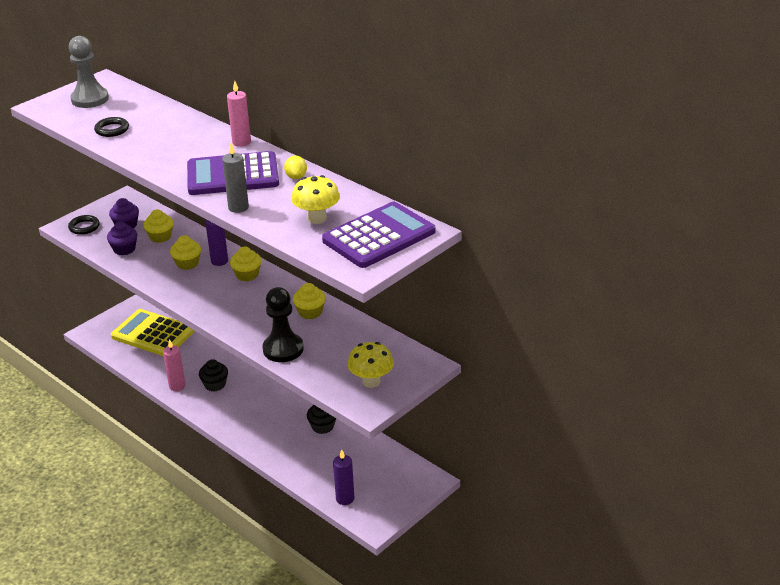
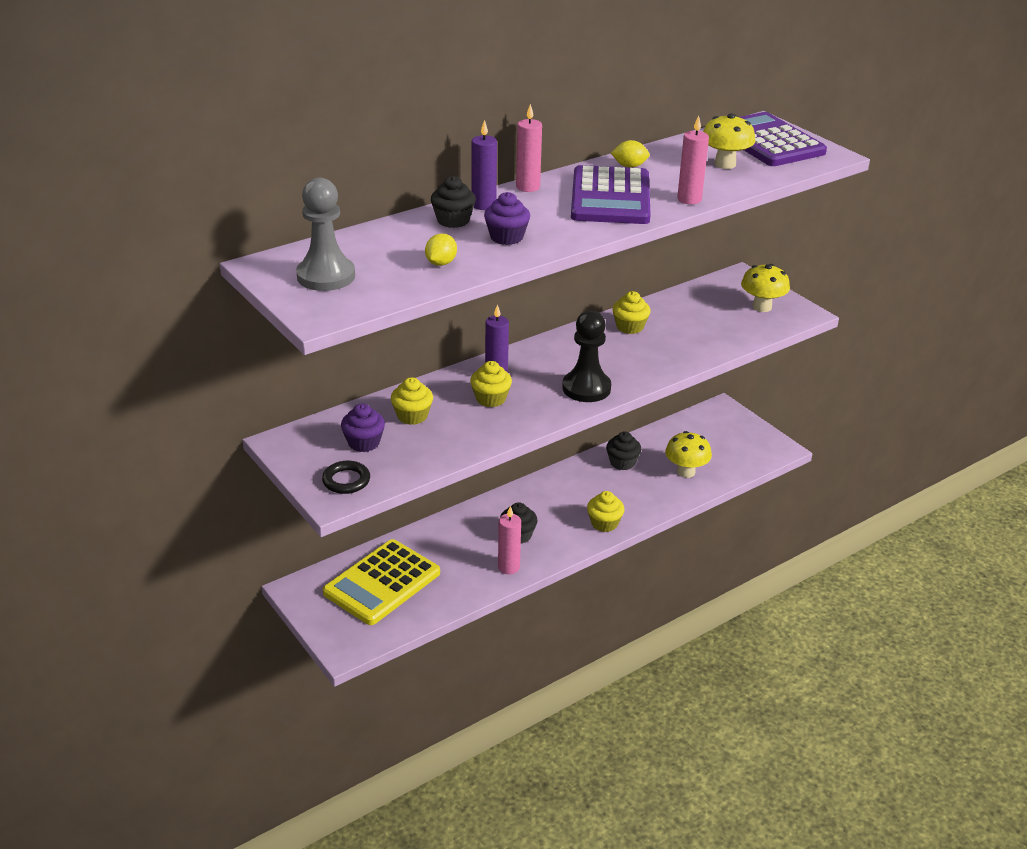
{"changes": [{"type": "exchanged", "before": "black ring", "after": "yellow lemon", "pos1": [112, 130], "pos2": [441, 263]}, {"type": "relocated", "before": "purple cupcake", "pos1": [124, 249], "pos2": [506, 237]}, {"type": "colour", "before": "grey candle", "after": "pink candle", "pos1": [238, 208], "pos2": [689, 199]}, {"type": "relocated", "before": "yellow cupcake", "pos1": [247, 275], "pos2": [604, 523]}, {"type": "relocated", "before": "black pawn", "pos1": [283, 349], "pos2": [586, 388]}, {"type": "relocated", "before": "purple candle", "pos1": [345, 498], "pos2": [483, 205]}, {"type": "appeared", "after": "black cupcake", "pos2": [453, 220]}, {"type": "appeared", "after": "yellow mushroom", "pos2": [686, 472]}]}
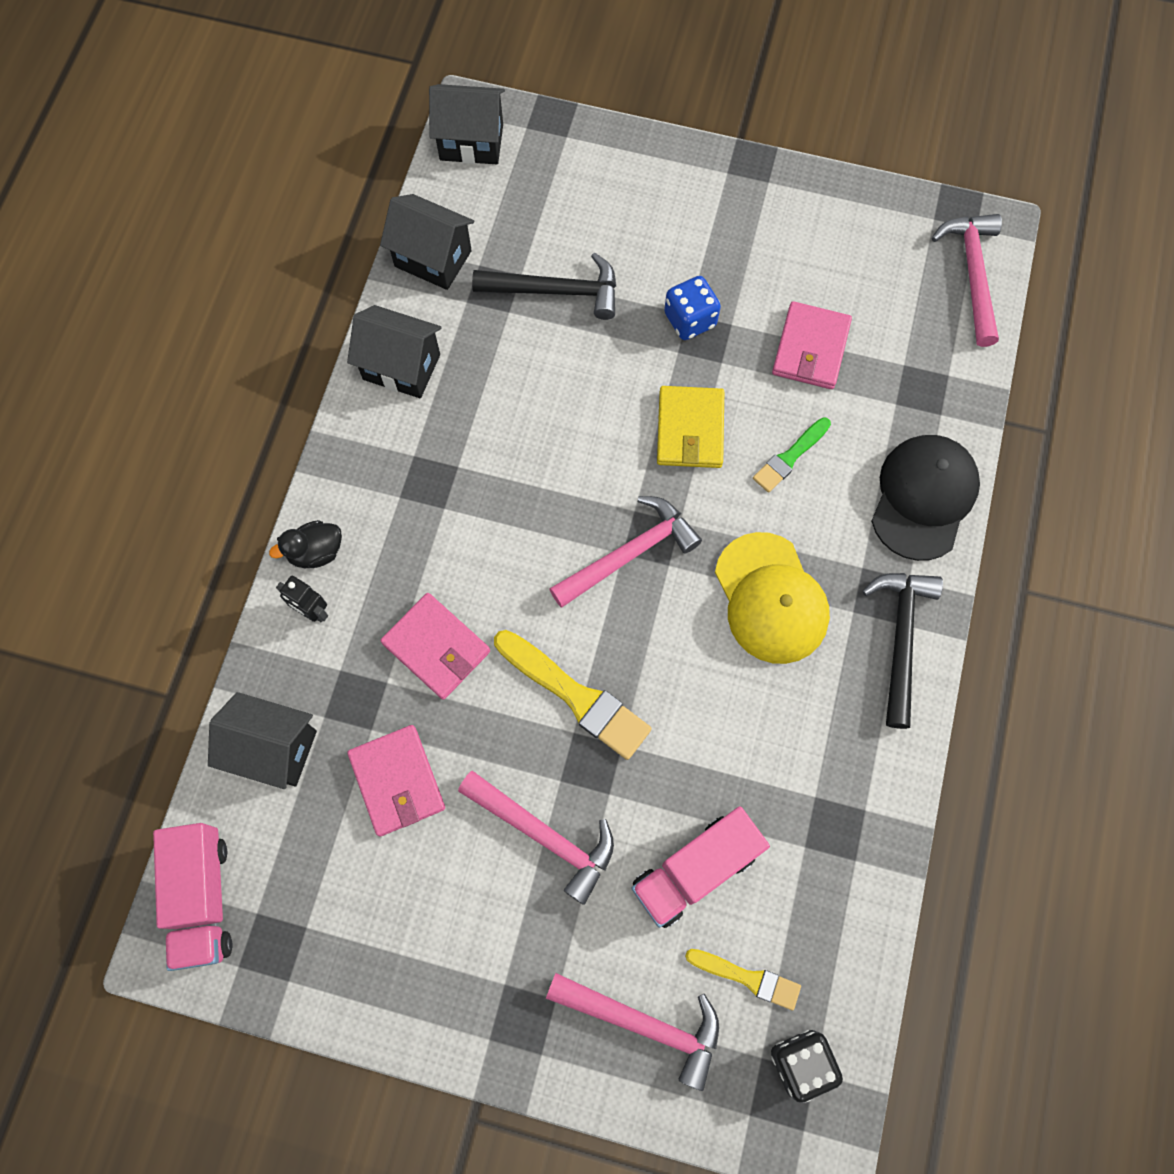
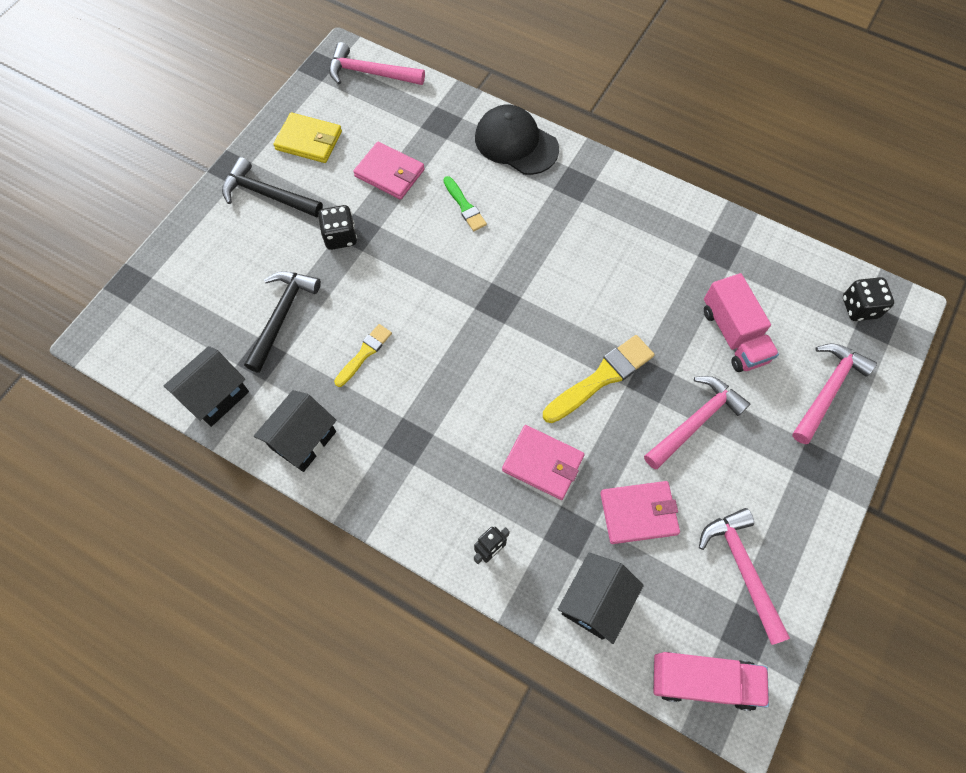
{"changes": [{"type": "missing", "before": "black duck", "pos1": [316, 552]}, {"type": "spun", "before": "pink wallet", "pos1": [436, 648], "pos2": [543, 463], "turn": 60}, {"type": "missing", "before": "black house", "pos1": [471, 142]}, {"type": "relocated", "before": "pink hammer", "pos1": [629, 553], "pos2": [742, 568]}, {"type": "relocated", "before": "yellow wallet", "pos1": [690, 430], "pos2": [309, 140]}, {"type": "colour", "before": "blue dice", "after": "black dice", "pos1": [690, 320], "pos2": [340, 237]}, {"type": "relocated", "before": "yellow brush", "pos1": [747, 978], "pos2": [364, 353]}, {"type": "missing", "before": "yellow cap", "pos1": [771, 598]}, {"type": "relocated", "before": "black hammer", "pos1": [900, 639], "pos2": [267, 195]}]}
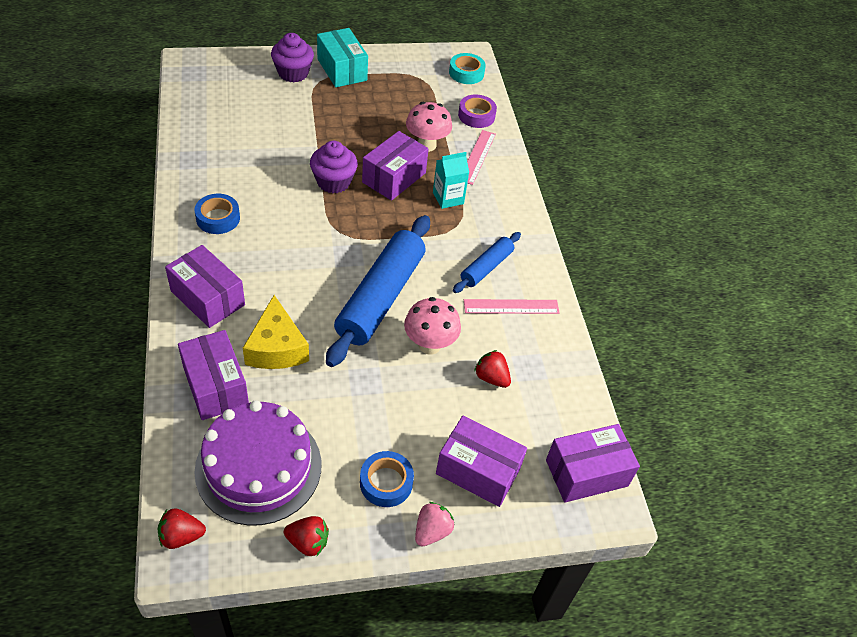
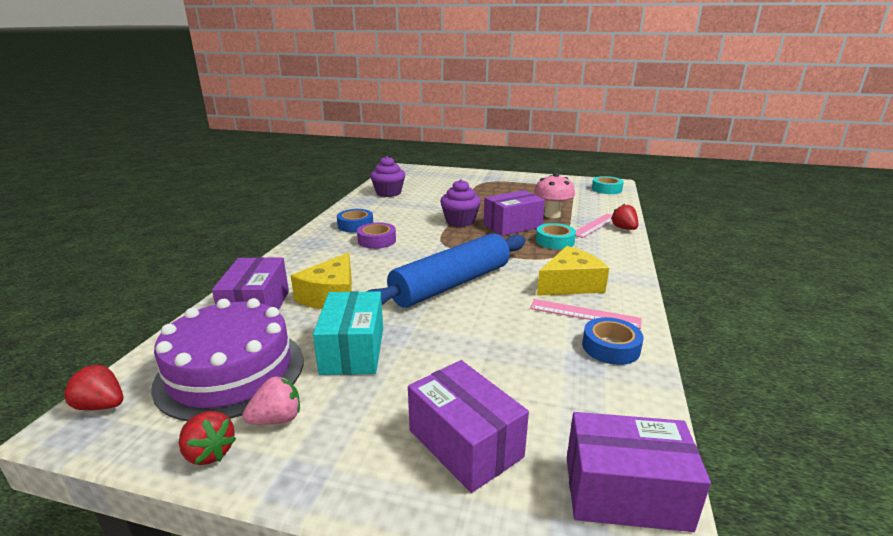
{"changes": [{"type": "missing", "before": "purple box", "pos1": [207, 298]}, {"type": "relocated", "before": "purple cupcake", "pos1": [293, 73], "pos2": [388, 193]}, {"type": "relocated", "before": "turquoise box", "pos1": [342, 69], "pos2": [353, 350]}, {"type": "relocated", "before": "blue tape", "pos1": [386, 482], "pos2": [610, 347]}, {"type": "missing", "before": "pink mushroom", "pos1": [429, 345]}, {"type": "relocated", "before": "pink strawberry", "pos1": [432, 531], "pos2": [277, 419]}, {"type": "exchanged", "before": "turquoise carton", "after": "turquoise tape", "pos1": [448, 198], "pos2": [555, 241]}, {"type": "exchanged", "before": "blue rolling pin", "after": "yellow cheese", "pos1": [486, 267], "pos2": [570, 284]}, {"type": "relocated", "before": "purple tape", "pos1": [476, 115], "pos2": [377, 240]}, {"type": "relocated", "before": "red strawberry", "pos1": [491, 378], "pos2": [624, 228]}]}
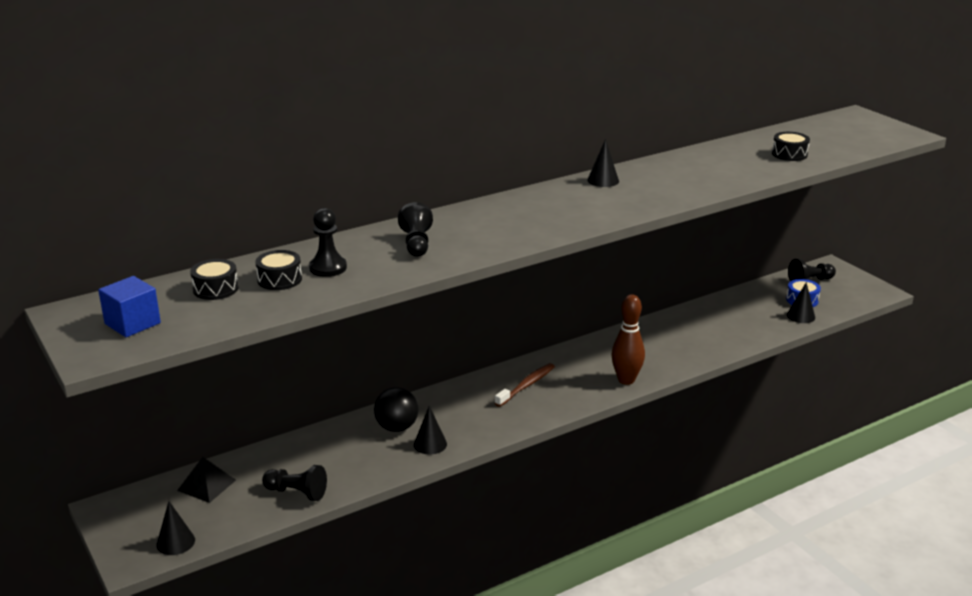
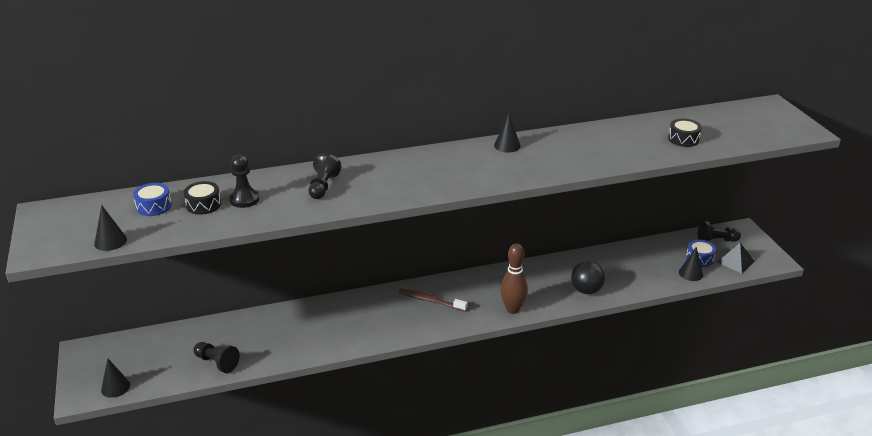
{"changes": [{"type": "missing", "before": "blue cube", "pos1": [132, 323]}, {"type": "relocated", "before": "black pyramid", "pos1": [206, 485], "pos2": [735, 261]}, {"type": "colour", "before": "black drum", "after": "blue drum", "pos1": [215, 289], "pos2": [154, 206]}, {"type": "relocated", "before": "black ball", "pos1": [397, 427], "pos2": [586, 290]}, {"type": "relocated", "before": "black cone", "pos1": [430, 444], "pos2": [110, 241]}, {"type": "spun", "before": "brown toothbrush", "pos1": [526, 385], "pos2": [430, 301], "turn": -120}]}
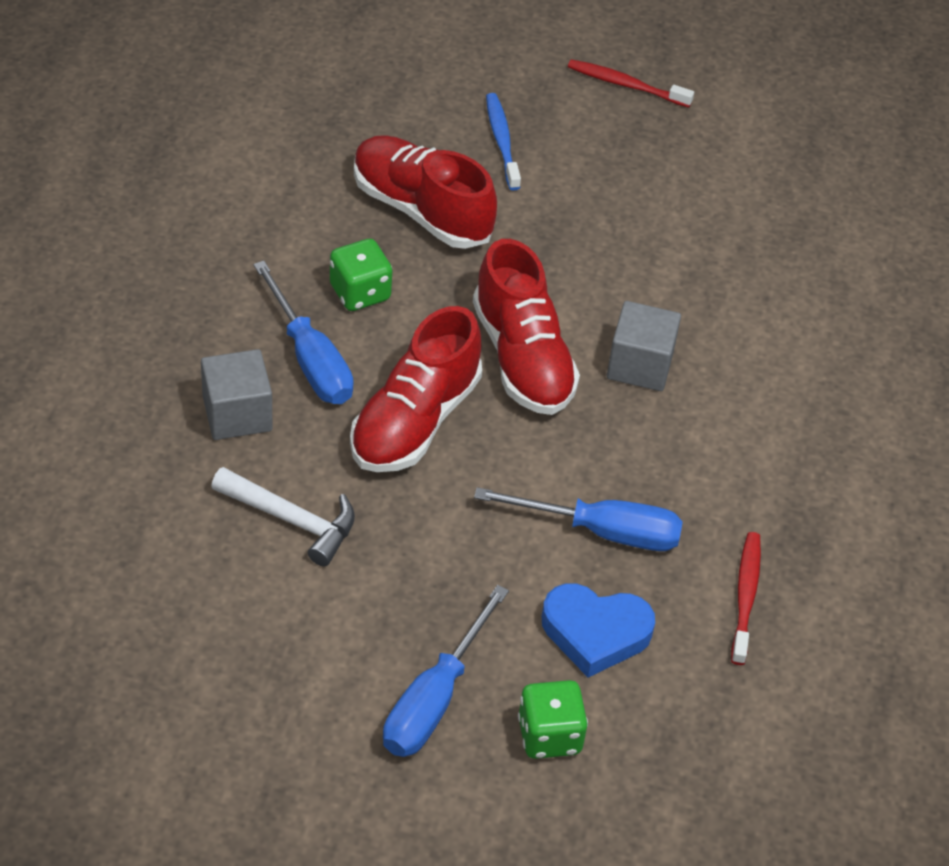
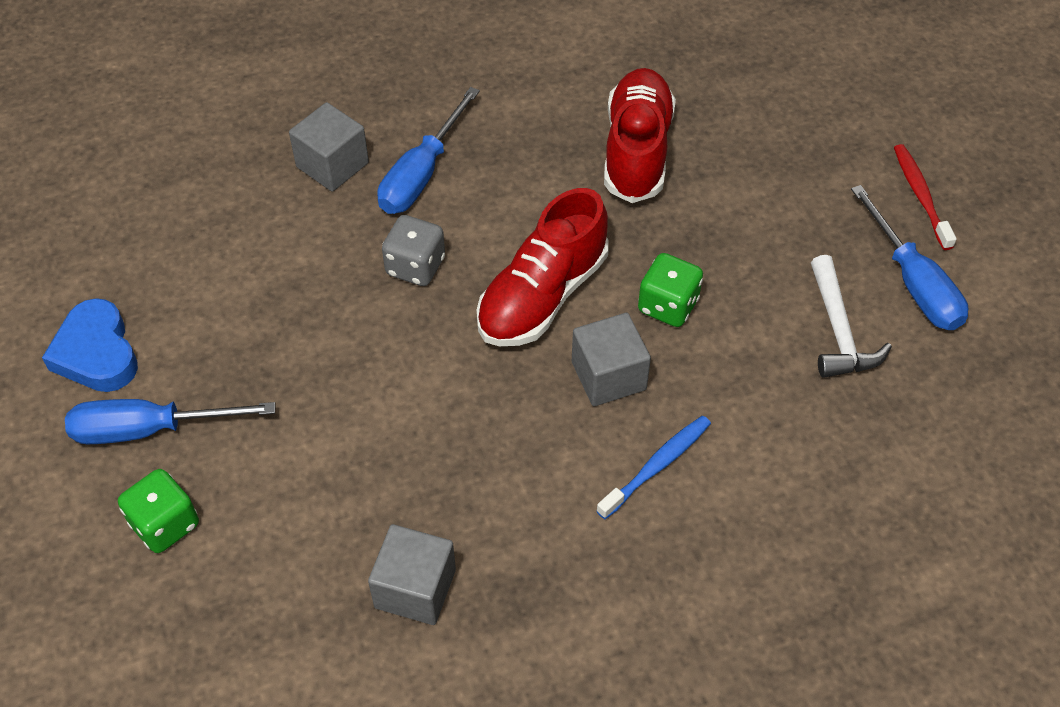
{"changes": [{"type": "relocated", "before": "white hammer", "pos1": [292, 520], "pos2": [839, 331]}, {"type": "relocated", "before": "green dice", "pos1": [360, 293], "pos2": [668, 306]}, {"type": "exchanged", "before": "red shoe", "after": "grey dice", "pos1": [415, 421], "pos2": [415, 266]}, {"type": "relocated", "before": "blue screwdriver", "pos1": [601, 531], "pos2": [913, 282]}, {"type": "relocated", "before": "blue toothbrush", "pos1": [502, 141], "pos2": [656, 466]}, {"type": "relocated", "before": "blue heart", "pos1": [595, 633], "pos2": [96, 353]}, {"type": "exchanged", "before": "red toothbrush", "after": "grey cube", "pos1": [745, 596], "pos2": [415, 588]}]}
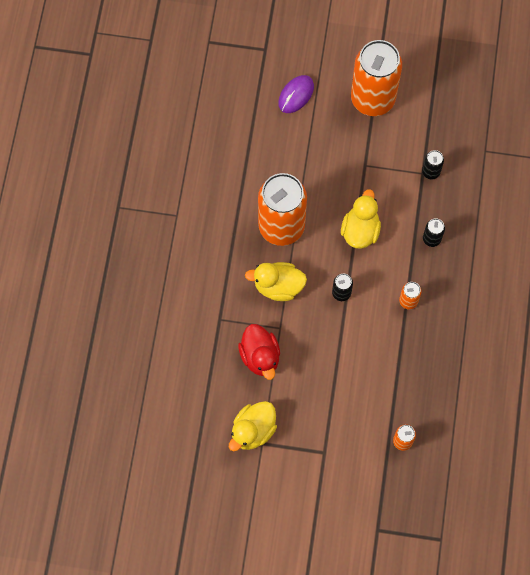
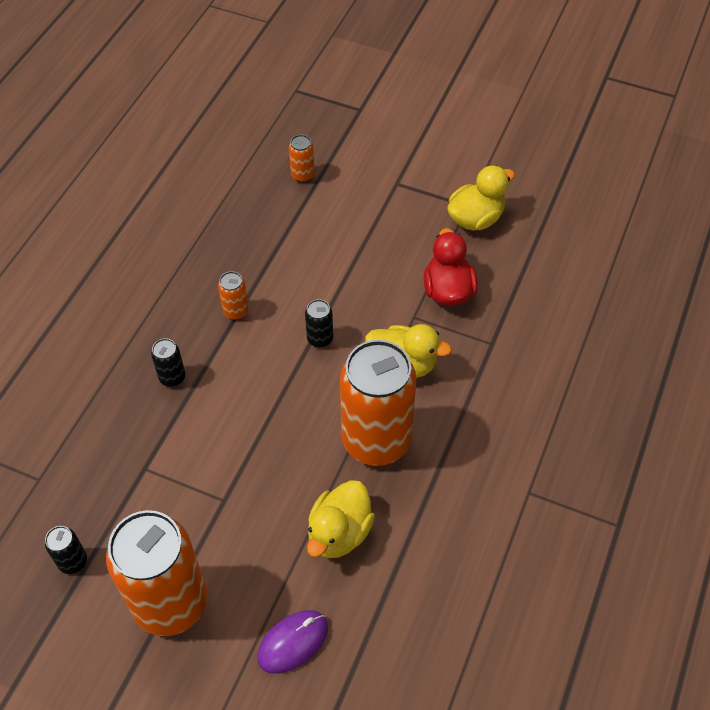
{"changes": [{"type": "relocated", "before": "yellow duck", "pos1": [360, 230], "pos2": [339, 532]}, {"type": "relocated", "before": "black can", "pos1": [431, 172], "pos2": [73, 562]}]}
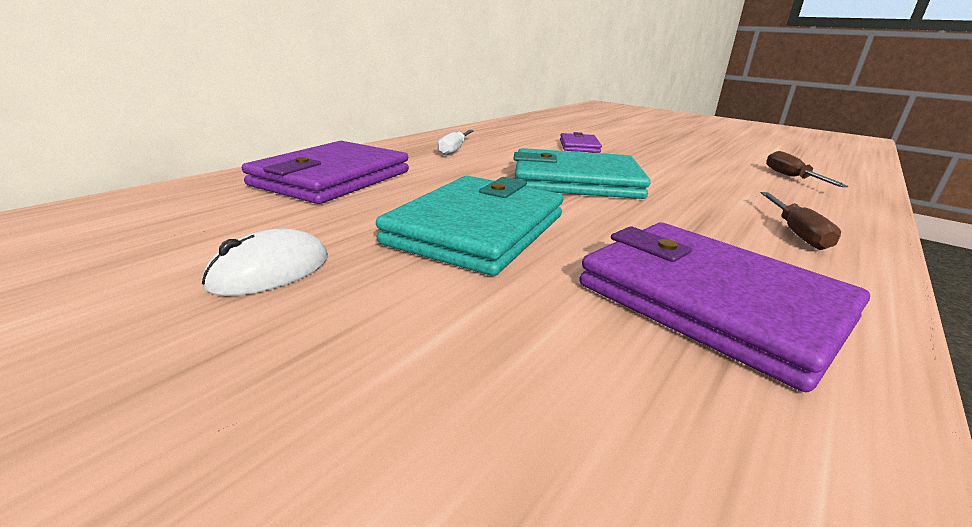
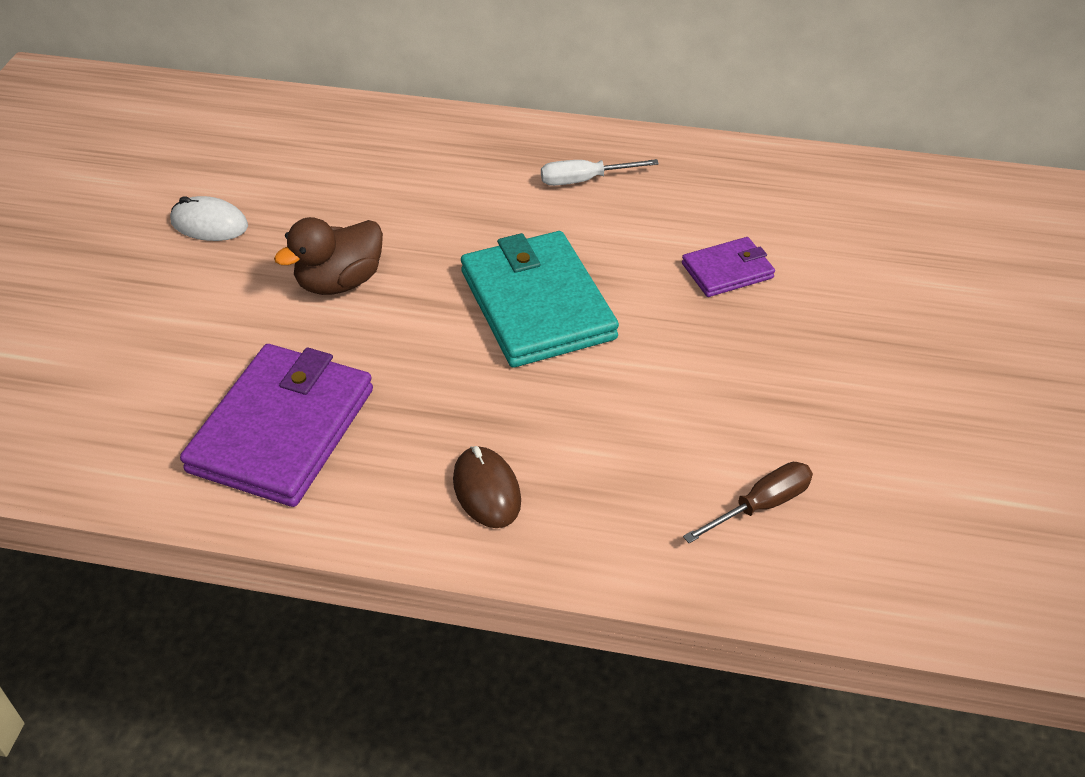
{"changes": [{"type": "missing", "before": "purple wallet", "pos1": [332, 178]}, {"type": "exchanged", "before": "turquoise wallet", "after": "brown duck", "pos1": [477, 229], "pos2": [340, 282]}, {"type": "exchanged", "before": "brown screwdriver", "after": "brown mouse", "pos1": [796, 233], "pos2": [486, 490]}]}
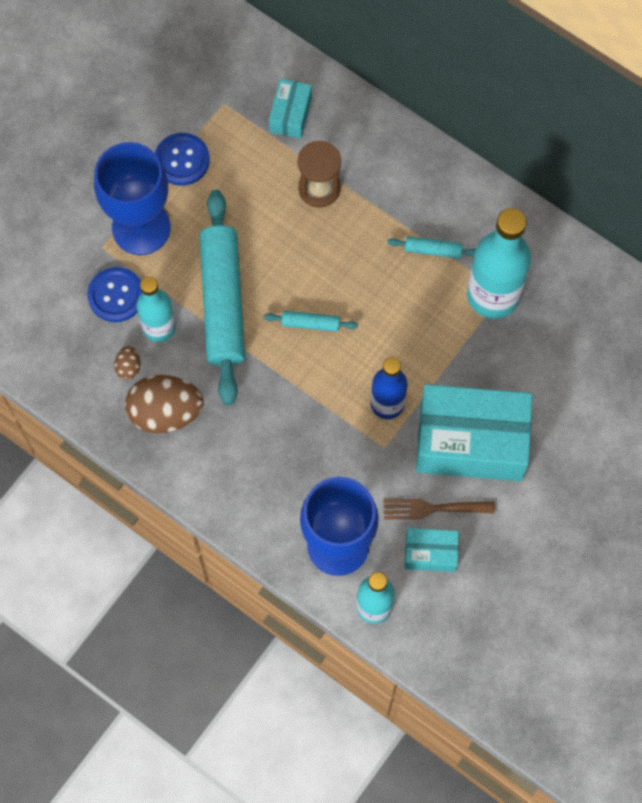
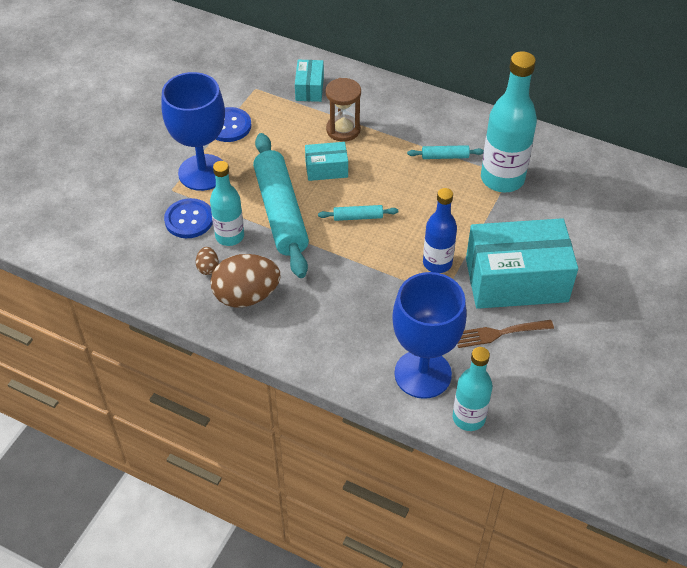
{"changes": [{"type": "relocated", "before": "turquoise box", "pos1": [430, 553], "pos2": [326, 169]}]}
